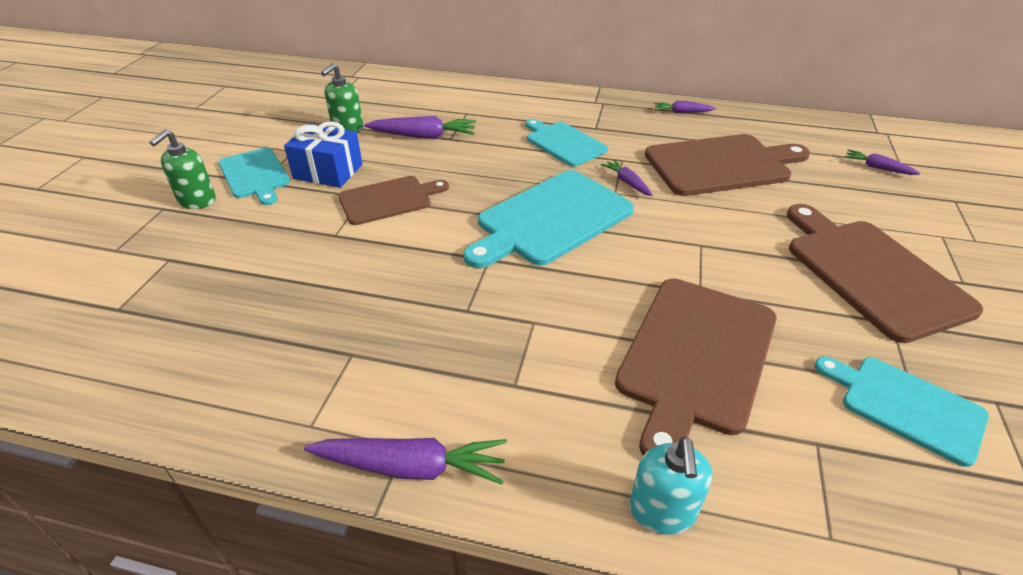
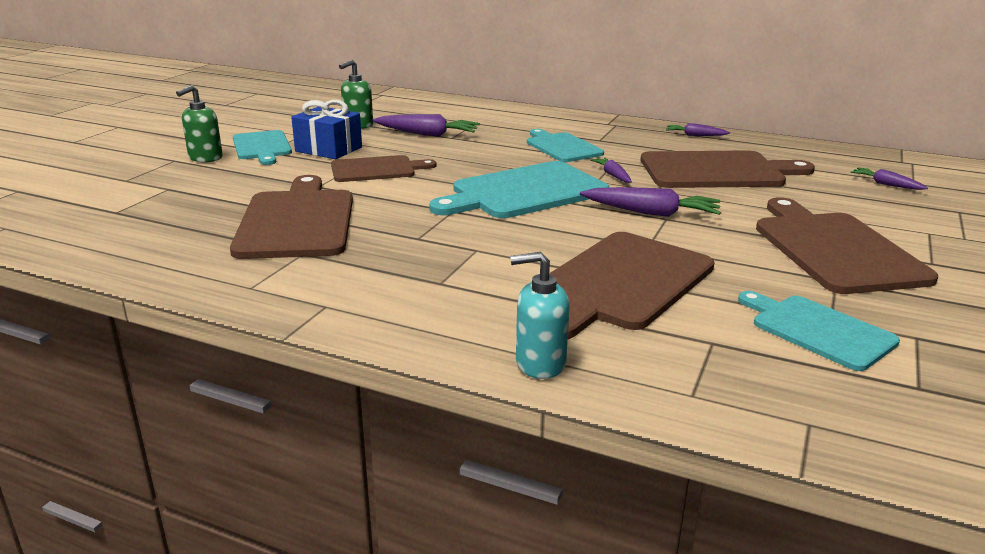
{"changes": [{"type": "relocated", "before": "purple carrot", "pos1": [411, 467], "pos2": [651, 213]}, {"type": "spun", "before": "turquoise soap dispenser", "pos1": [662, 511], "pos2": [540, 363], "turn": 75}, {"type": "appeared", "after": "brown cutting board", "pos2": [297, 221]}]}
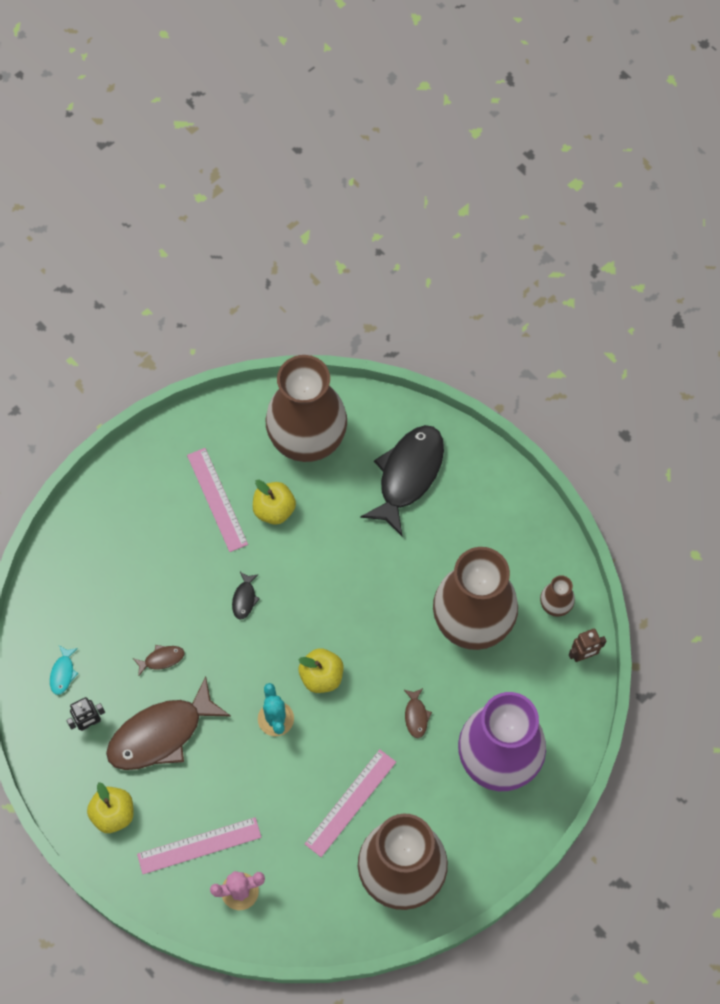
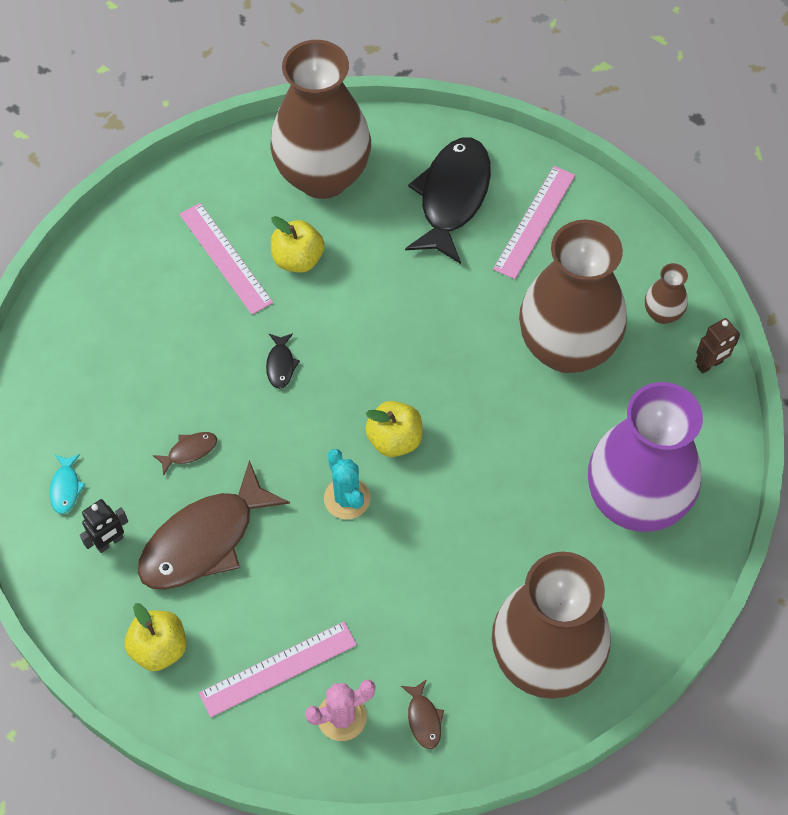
{"changes": [{"type": "relocated", "before": "pink ruler", "pos1": [350, 802], "pos2": [534, 221]}, {"type": "relocated", "before": "brown fish", "pos1": [416, 716], "pos2": [424, 719]}]}
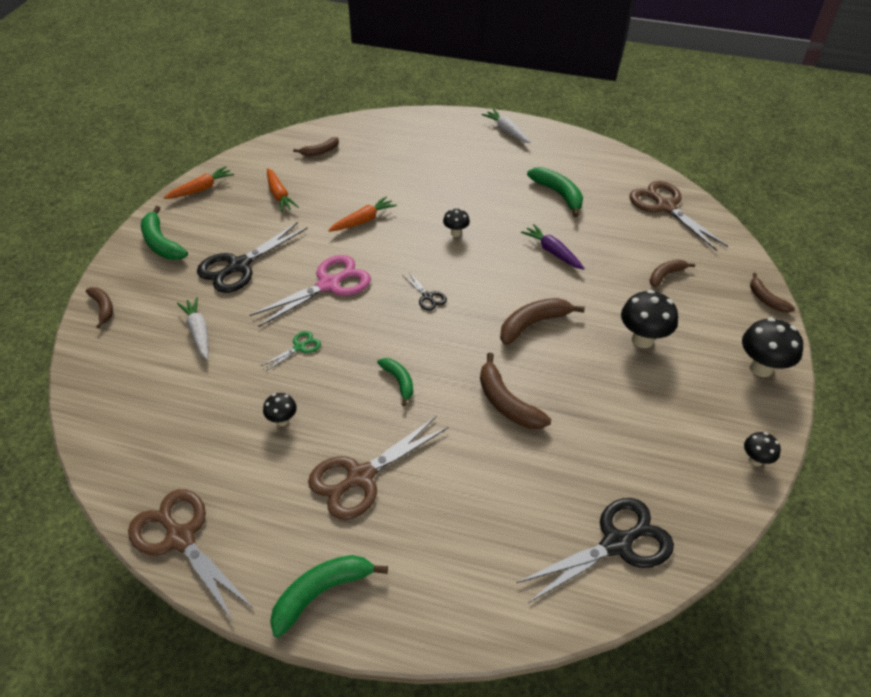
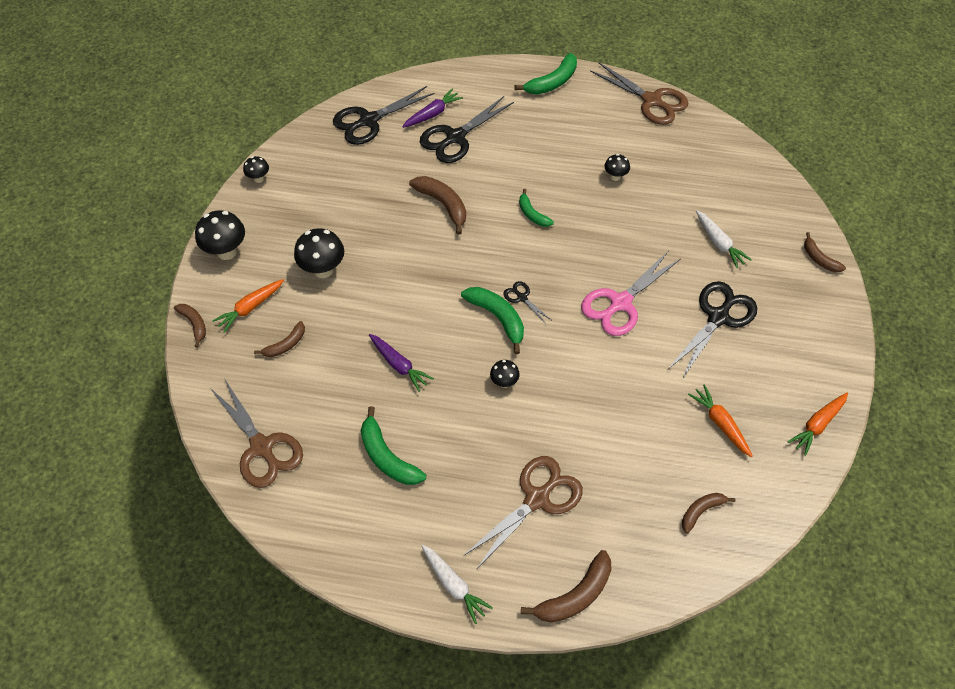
{"changes": [{"type": "relocated", "before": "green banana", "pos1": [161, 243], "pos2": [498, 318]}, {"type": "missing", "before": "green scissors", "pos1": [299, 347]}, {"type": "relocated", "before": "brown scissors", "pos1": [360, 477], "pos2": [537, 499]}, {"type": "relocated", "before": "orange carrot", "pos1": [363, 220], "pos2": [250, 308]}, {"type": "relocated", "before": "brown banana", "pos1": [533, 324], "pos2": [575, 595]}, {"type": "appeared", "after": "purple carrot", "pos2": [432, 114]}, {"type": "appeared", "after": "black scissors", "pos2": [455, 137]}]}
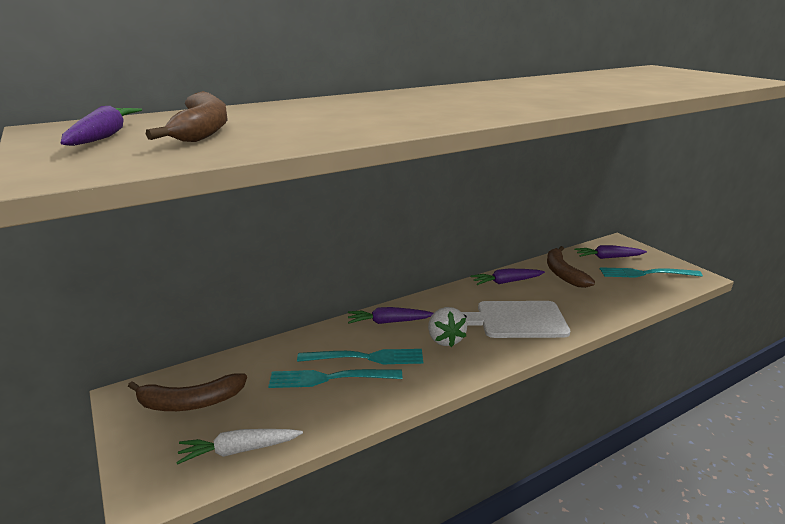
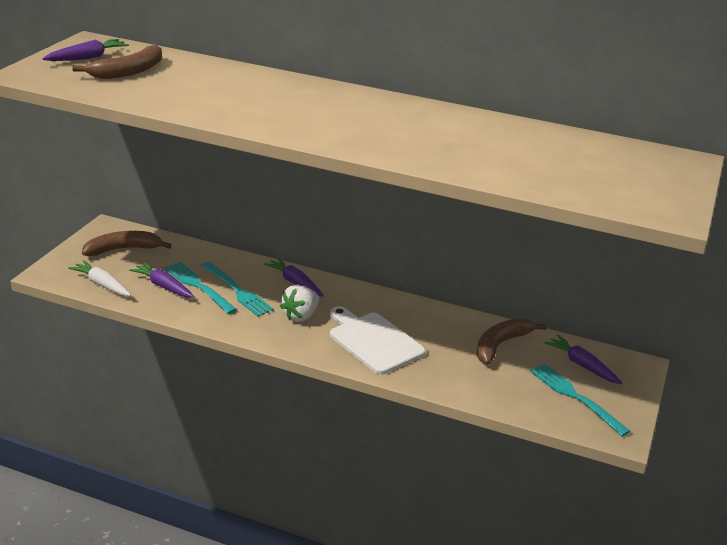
{"changes": [{"type": "spun", "before": "brown banana", "pos1": [190, 402], "pos2": [123, 249], "turn": 120}, {"type": "relocated", "before": "purple carrot", "pos1": [506, 282], "pos2": [163, 286]}]}
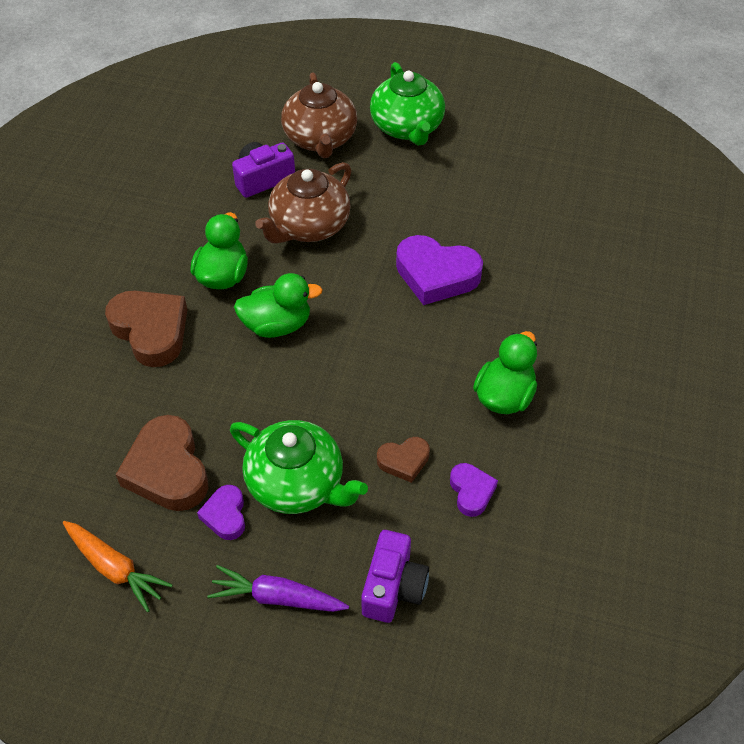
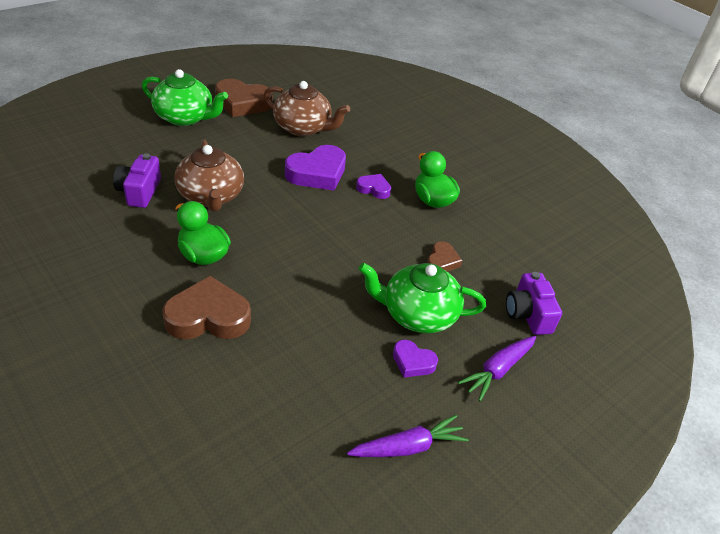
{"changes": [{"type": "colour", "before": "orange carrot", "after": "purple carrot", "pos1": [115, 568], "pos2": [407, 447]}, {"type": "relocated", "before": "brown heart", "pos1": [167, 470], "pos2": [242, 103]}, {"type": "spun", "before": "green teapot", "pos1": [297, 483], "pos2": [417, 314], "turn": -150}, {"type": "missing", "before": "green duck", "pos1": [277, 325]}, {"type": "relocated", "before": "brown teapot", "pos1": [320, 139], "pos2": [303, 128]}, {"type": "spun", "before": "purple camera", "pos1": [393, 587], "pos2": [528, 314], "turn": -150}, {"type": "relocated", "before": "purple heart", "pos1": [471, 491], "pos2": [374, 189]}]}
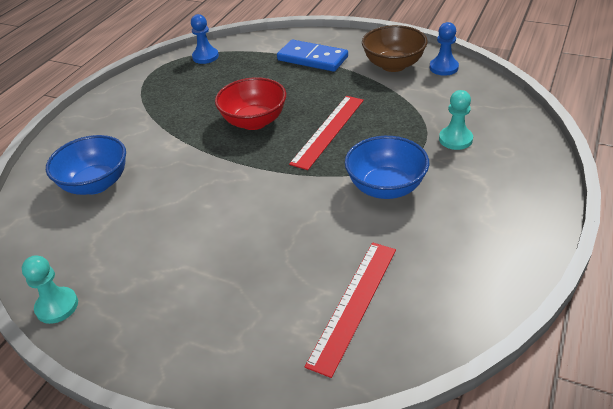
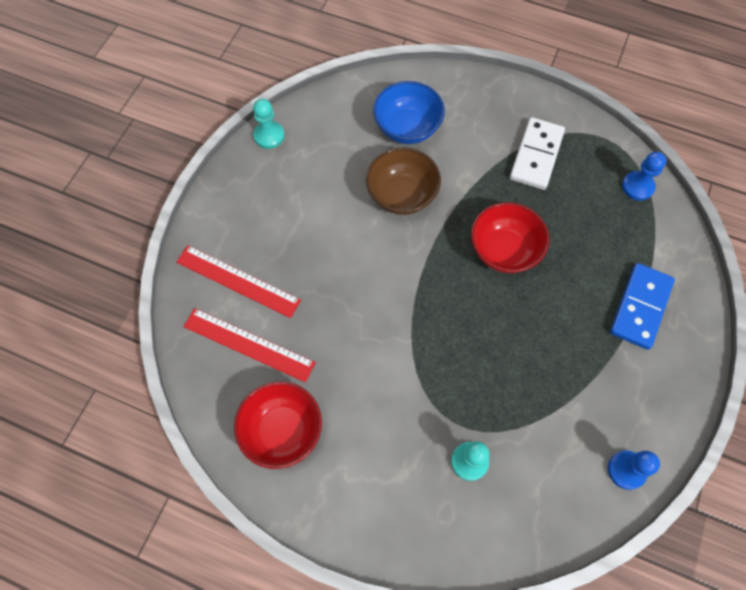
{"changes": [{"type": "relocated", "before": "red ruler", "pos1": [328, 131], "pos2": [238, 281]}, {"type": "missing", "before": "blue bowl", "pos1": [386, 187]}, {"type": "relocated", "before": "brown bowl", "pos1": [393, 65], "pos2": [402, 195]}, {"type": "appeared", "after": "red bowl", "pos2": [282, 430]}, {"type": "appeared", "after": "white domino", "pos2": [536, 155]}]}
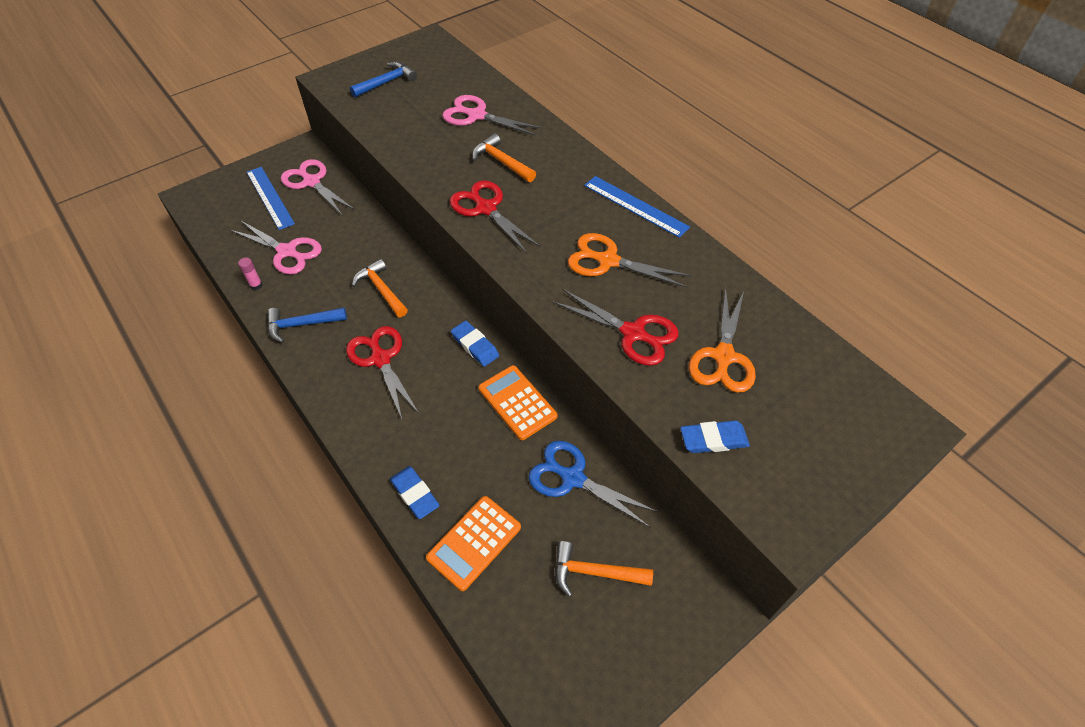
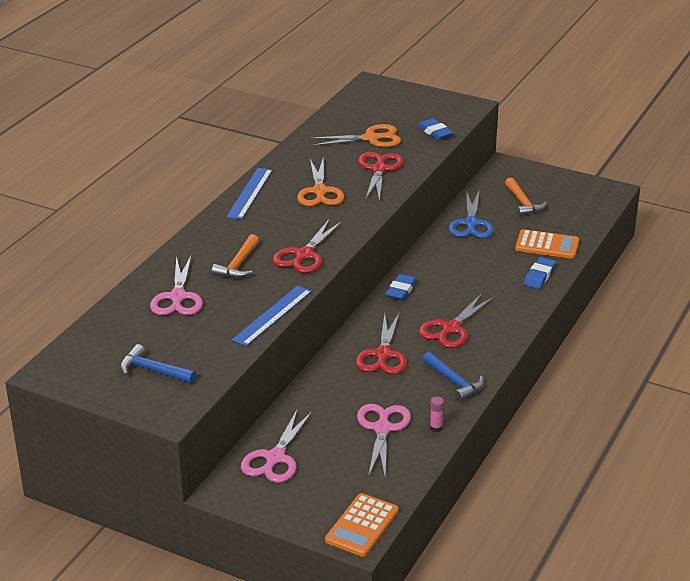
{"changes": [{"type": "relocated", "before": "blue ruler", "pos1": [270, 197], "pos2": [272, 315]}, {"type": "exchanged", "before": "orange hammer", "after": "red scissors", "pos1": [381, 290], "pos2": [383, 355]}, {"type": "relocated", "before": "orange calculator", "pos1": [517, 402], "pos2": [362, 525]}]}
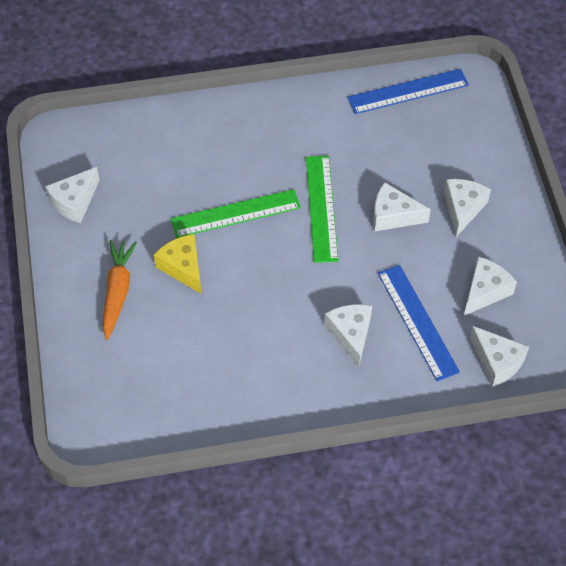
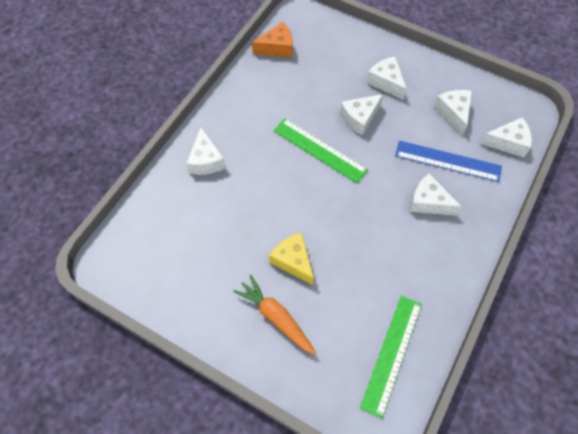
{"changes": [{"type": "relocated", "before": "white cheese", "pos1": [74, 202], "pos2": [206, 160]}, {"type": "spun", "before": "yellow cheese", "pos1": [183, 267], "pos2": [293, 261], "turn": 45}, {"type": "relocated", "before": "green ruler", "pos1": [235, 213], "pos2": [392, 354]}, {"type": "exchanged", "before": "blue ruler", "after": "orange cheese", "pos1": [408, 91], "pos2": [277, 48]}]}
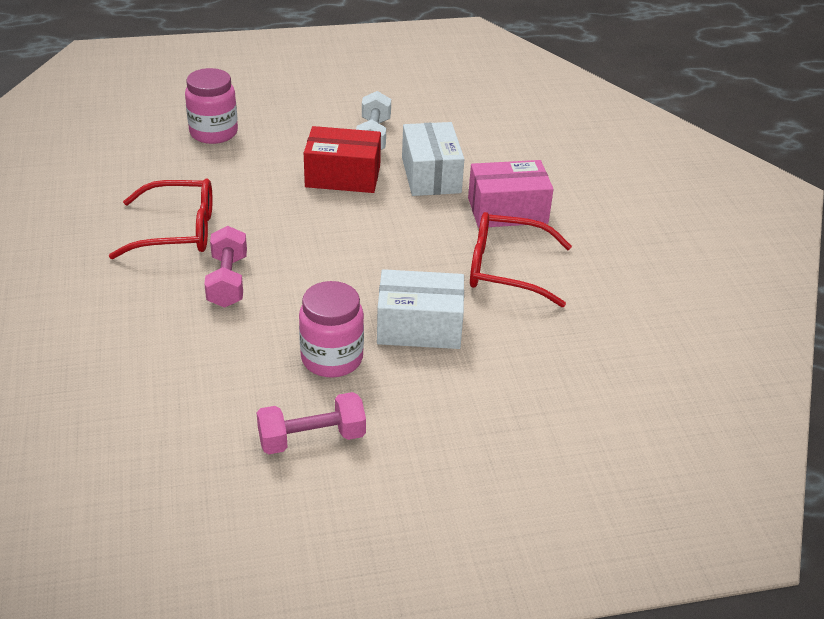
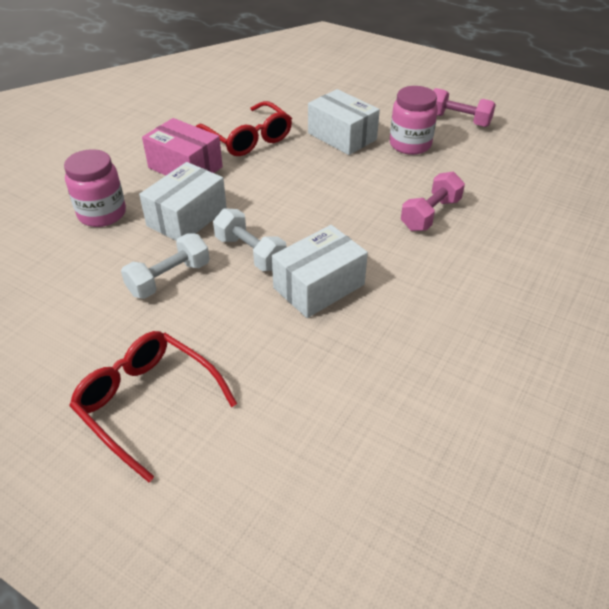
{"changes": [{"type": "relocated", "before": "red glasses", "pos1": [177, 231], "pos2": [147, 403]}, {"type": "relocated", "before": "pink jar", "pos1": [213, 133], "pos2": [102, 214]}, {"type": "exchanged", "before": "red box", "after": "white dumbbell", "pos1": [343, 176], "pos2": [250, 253]}, {"type": "appeared", "after": "white box", "pos2": [319, 286]}]}
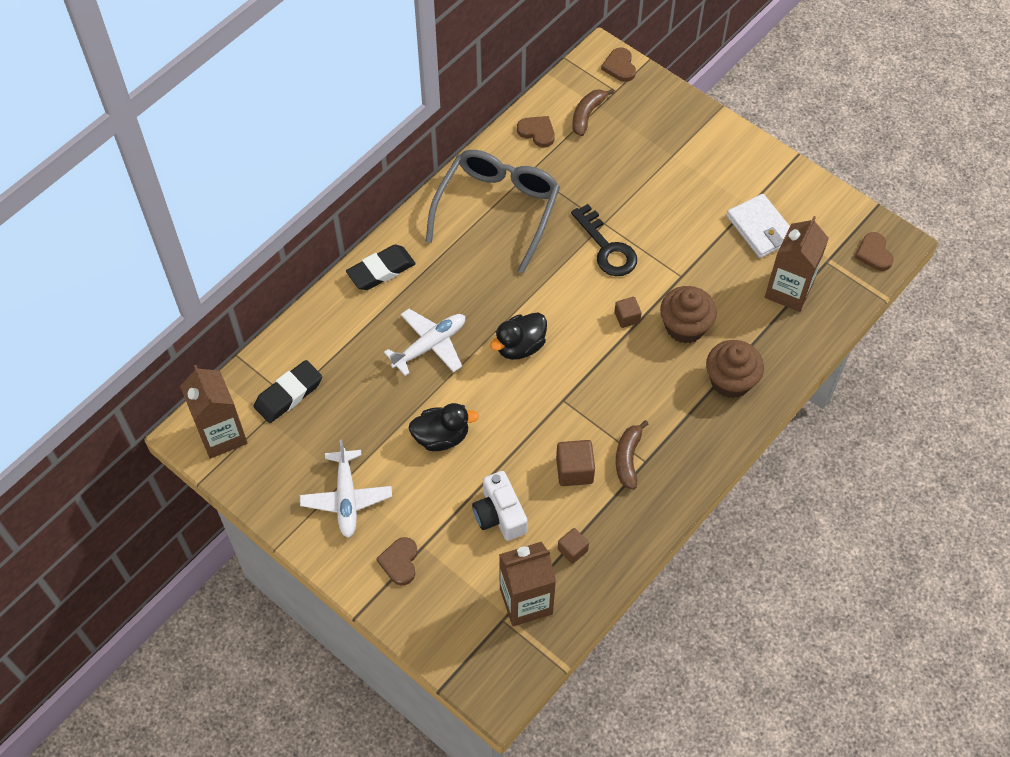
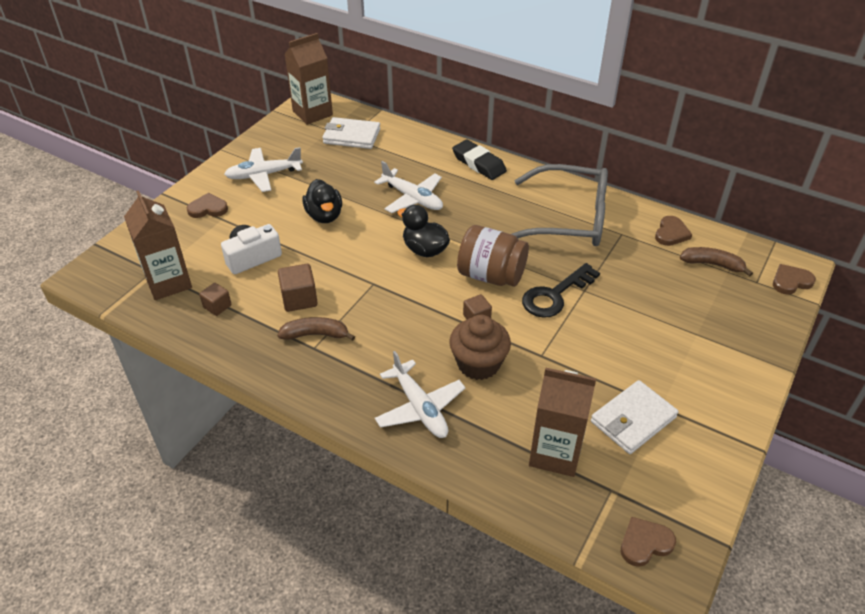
{"changes": [{"type": "exchanged", "before": "black eraser", "after": "white wallet", "pos1": [288, 394], "pos2": [352, 136]}, {"type": "exchanged", "before": "brown cupcake", "after": "white plane", "pos1": [730, 381], "pos2": [420, 408]}, {"type": "appeared", "after": "brown jar", "pos2": [491, 275]}]}
